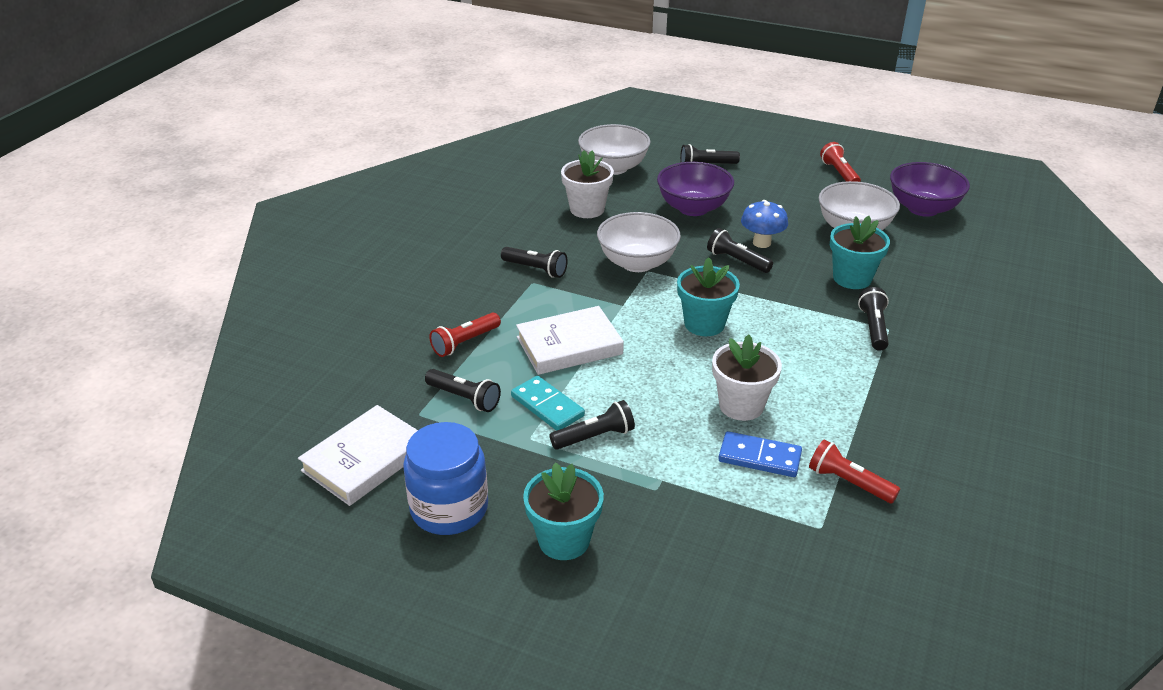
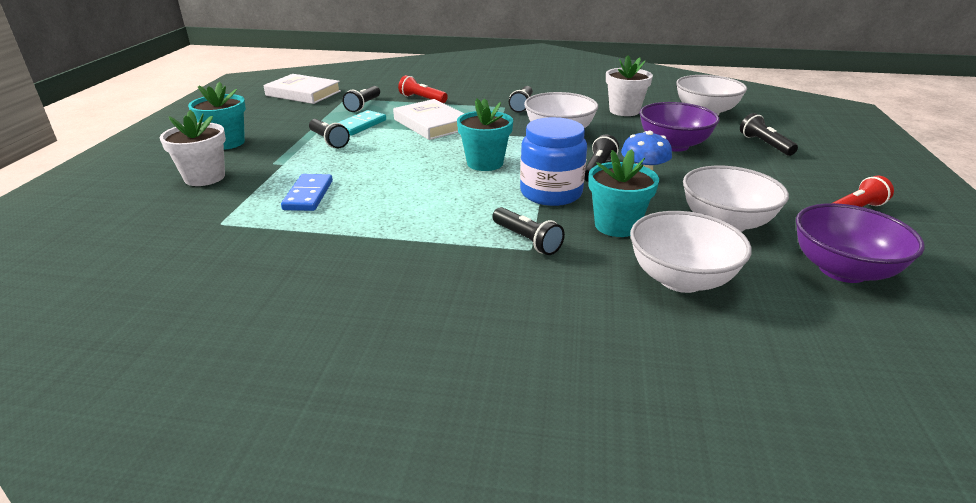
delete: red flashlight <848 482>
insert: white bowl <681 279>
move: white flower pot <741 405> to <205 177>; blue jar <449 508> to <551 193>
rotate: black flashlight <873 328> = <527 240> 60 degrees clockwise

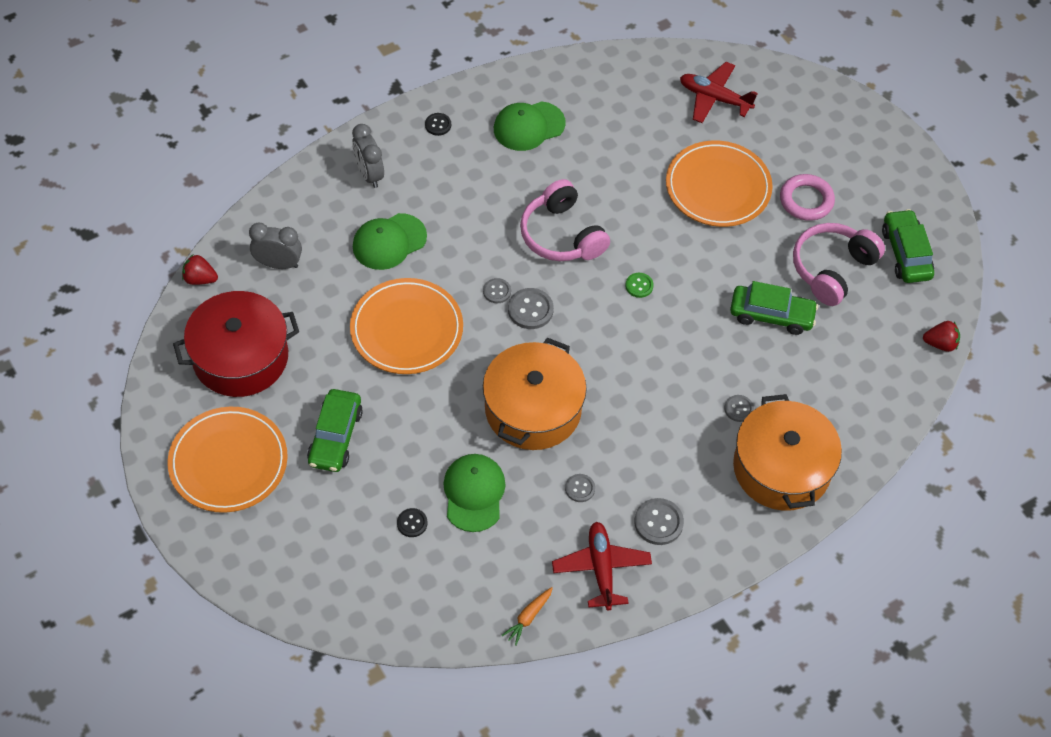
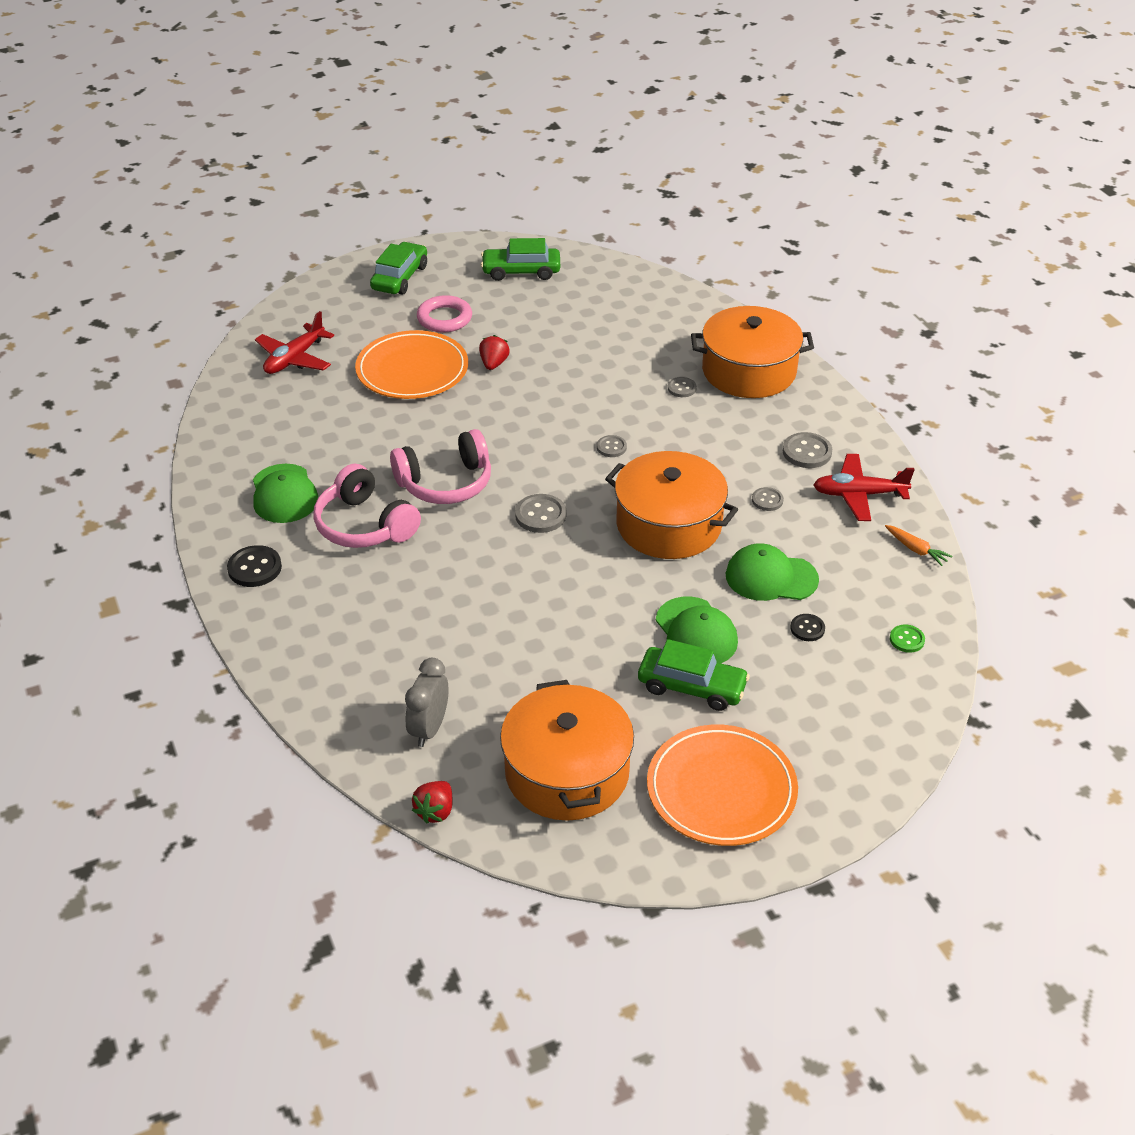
delete: orange plate <406 329>; grey clock <369 174>
move: pink headphones <832 269> to <364 525>; green car <771 315> to <400 278>; red strawberry <940 344> to <494 364>; grey button <497 291> to <611 447>; green cap <389 242> to <696 632>; green button <639 286> to <907 639>
recolor: red pot <240 357> to orange pot <567 772>
resize: black button <438 125> = <254 568> x1.62

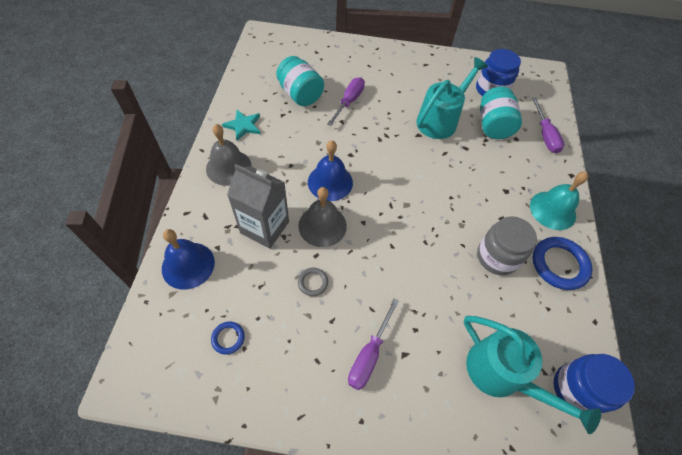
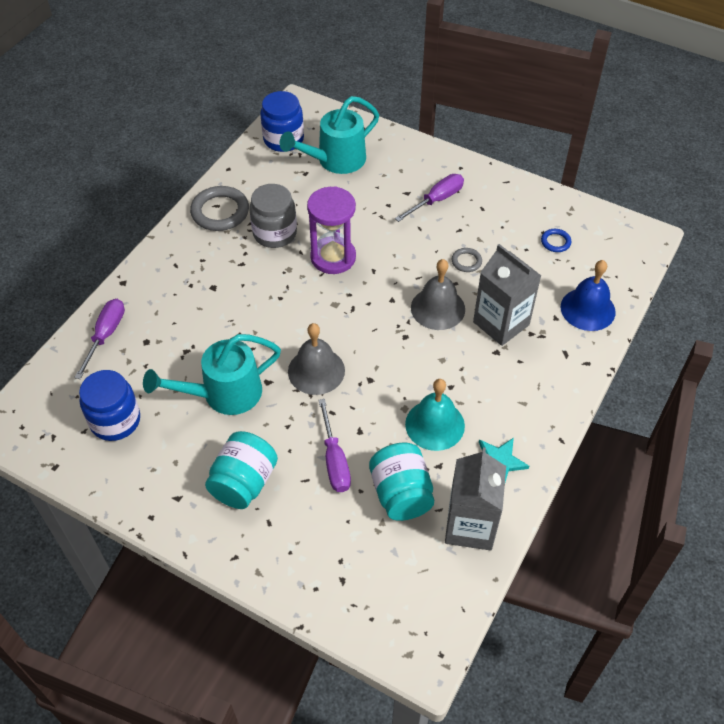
delete: blue bell <330 182>
insert: purple hourglass <333 257>; grey carton <470 526>
move: turquoise jar <493 126> to <244 483>; grey bell <228 167> to <316 371>; turquoise bell <552 210> to <435 425>
recolor: blue ring <559 265> to grey ring <220 212>
rotate: turquoise watering can <502 375> = <335 161> 105 degrees counterclockwise; purple screwdriver <349 102> = <334 460> 60 degrees counterclockwise

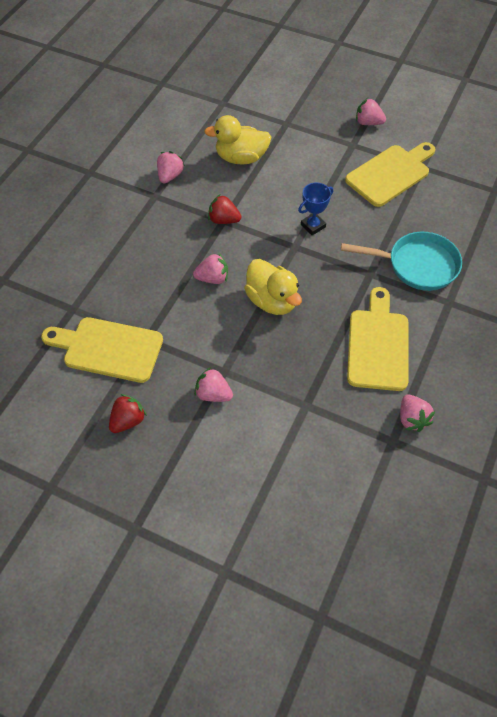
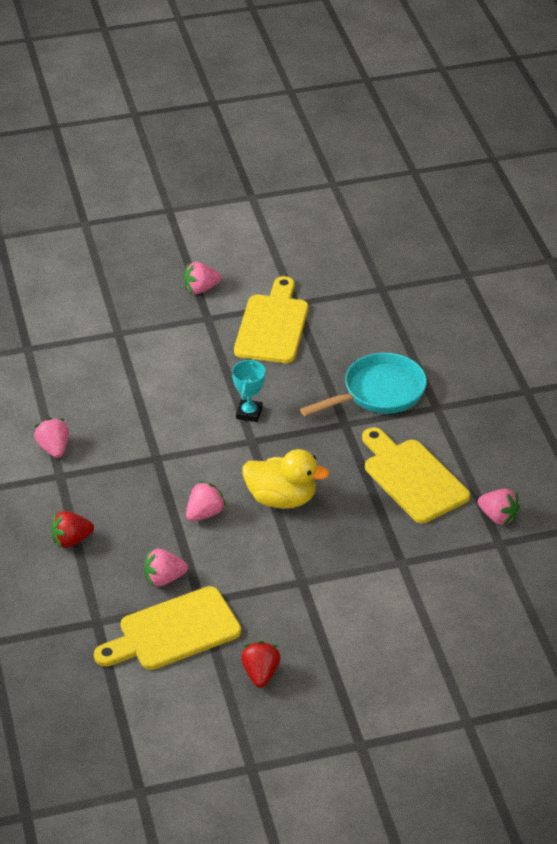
delete: yellow duck <241 158>
move: red strawberry <223 220> to <71 540>; pink strawberry <213 394> to <164 579>
recolor: blue trophy <313 226> to turquoise trophy <249 413>

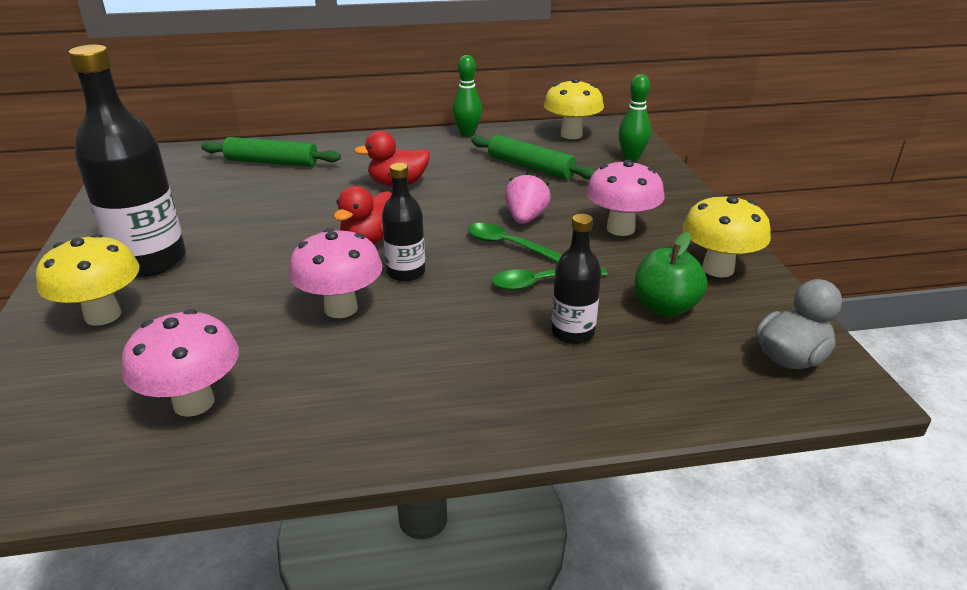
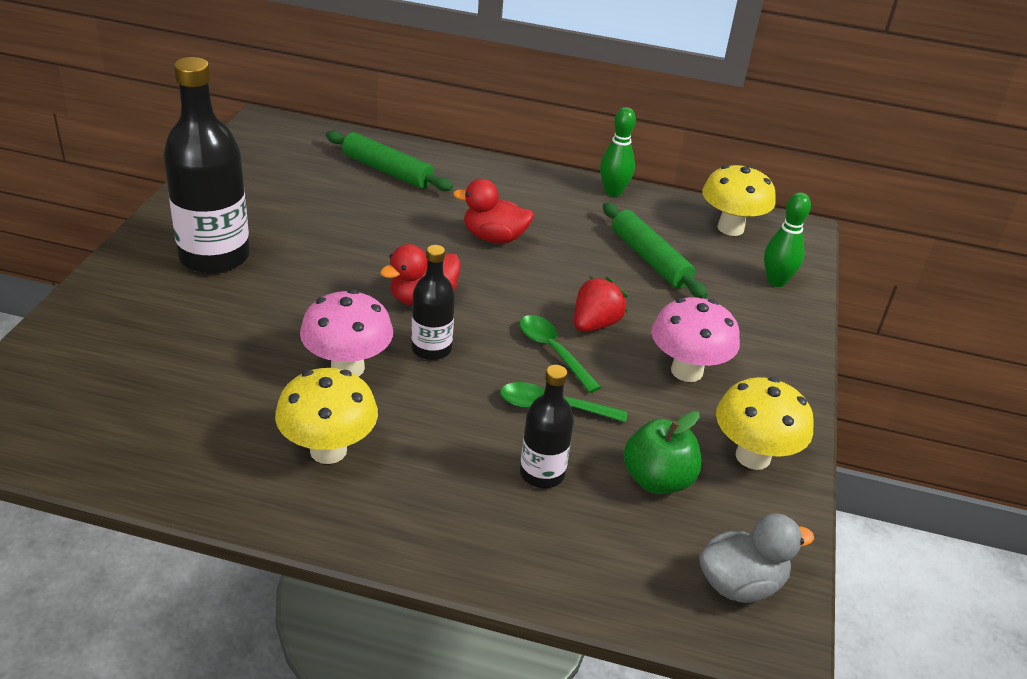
delete: pink mushroom <194 402>
move: yellow mushroom <103 315> to <328 450>
recolor: pink strawberry <525 218> to red strawberry <595 324>

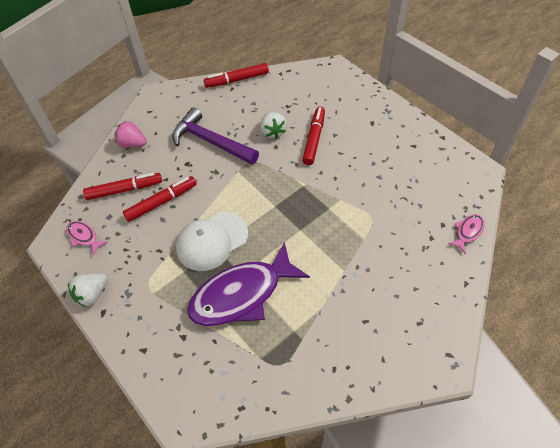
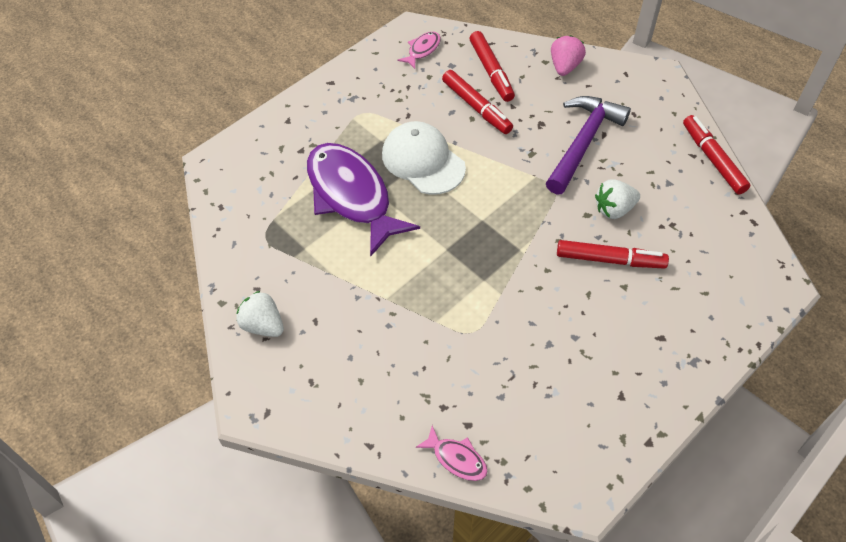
move: white strawberry <92 294> to <263 325>

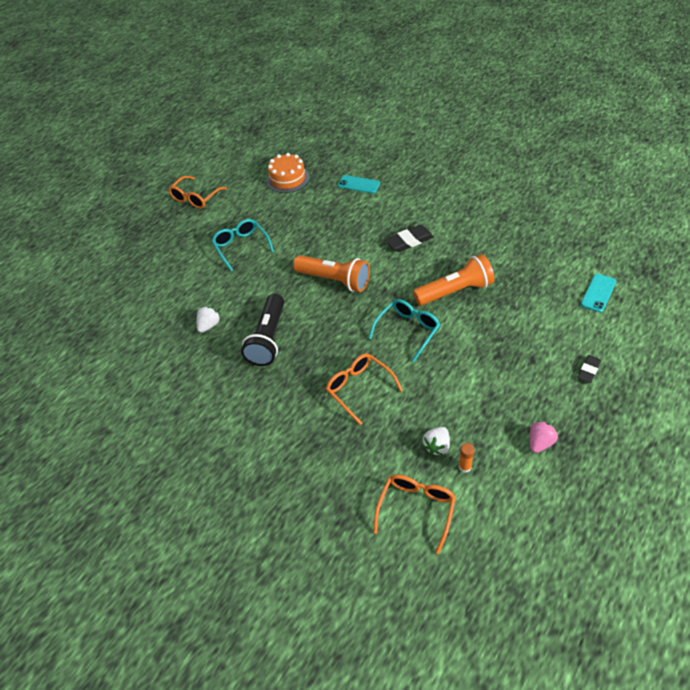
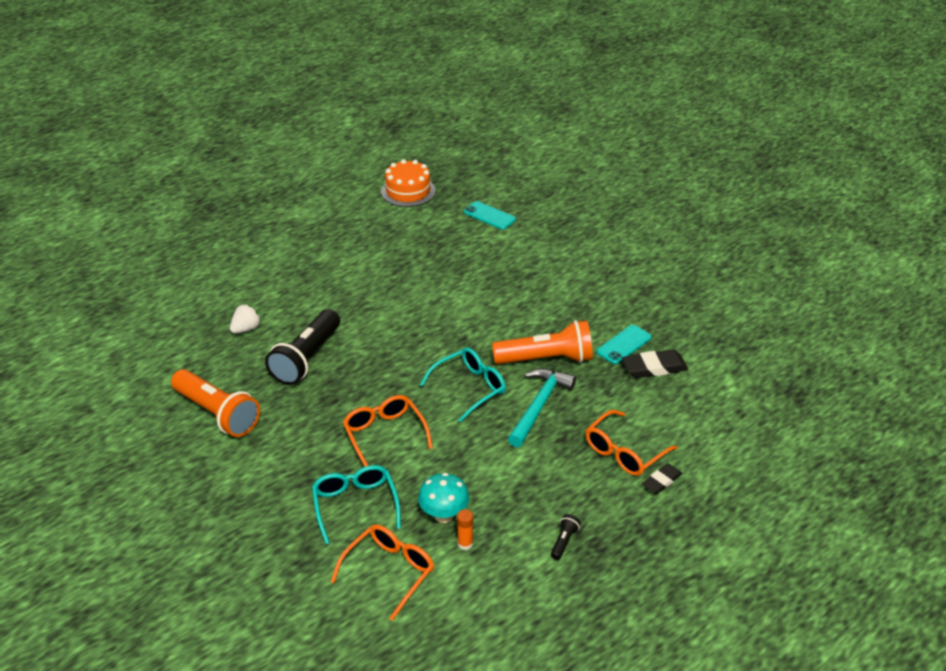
insert: turquoise hammer <539 406>
move: orange flashlight <335 280> to <217 414>; turquoise glasses <241 246> to <355 505>; orange glasses <195 198> to <624 452>; turquoise phone <598 293> to <624 345>; black eraser <409 241> to <654 367>
replace: white strawberry <437 446> to turquoise mushroom <444 515>; pink strawberry <540 442> to black flashlight <564 541>

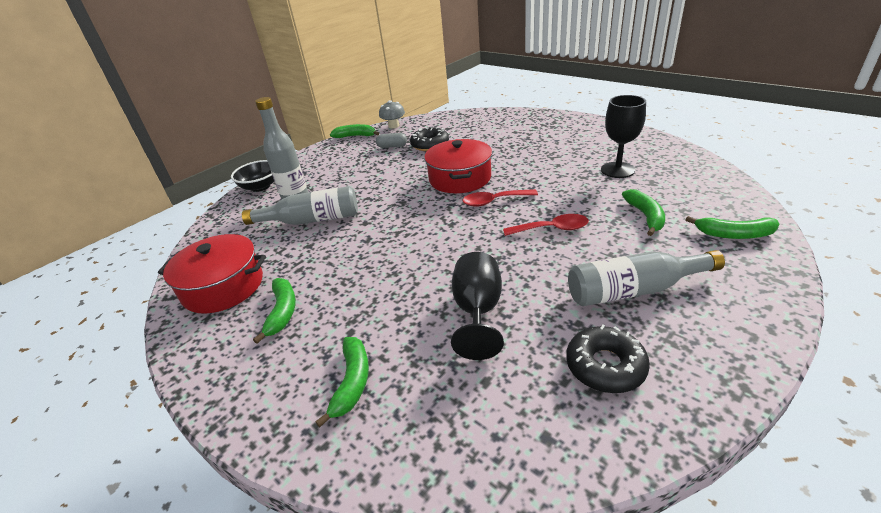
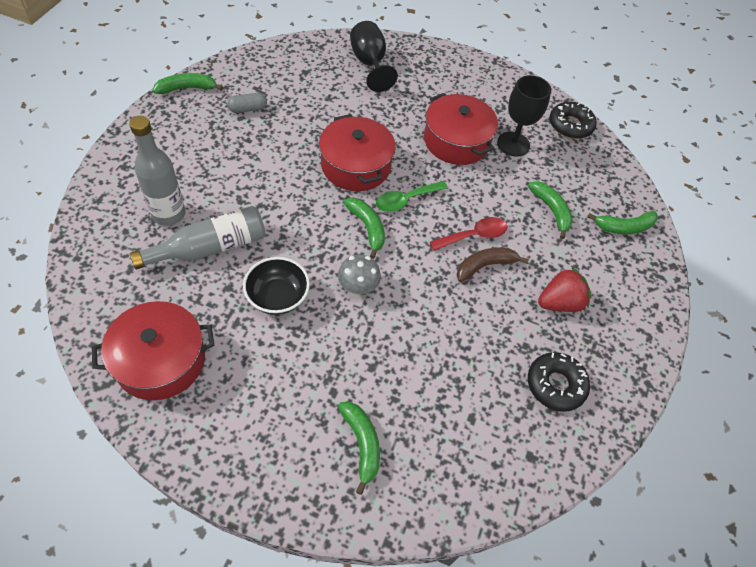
insert: red pot <456 141>; brown banana <485 266>
move: black bowl <261 187> to <277 297>; grey mushroom <394 126> to <358 286>; green banana <282 312> to <367 228>; black goblet <478 311> to <369 64>; black donut <430 144> to <570 125>
replace: grey bottle <633 290> to red strawberry <559 303>
recolor: red spoon <494 201> to green spoon <405 200>

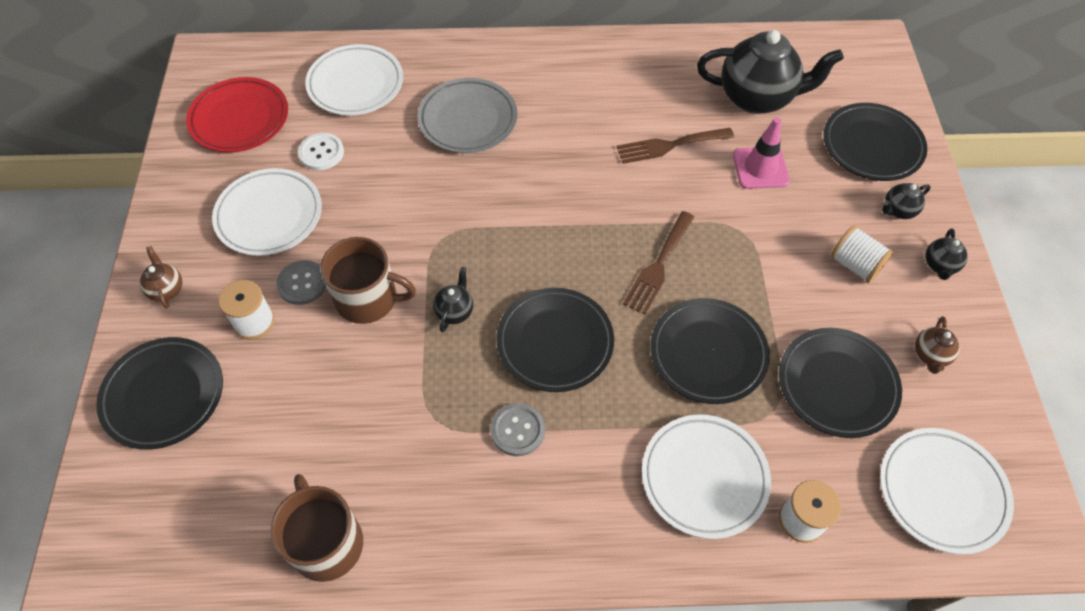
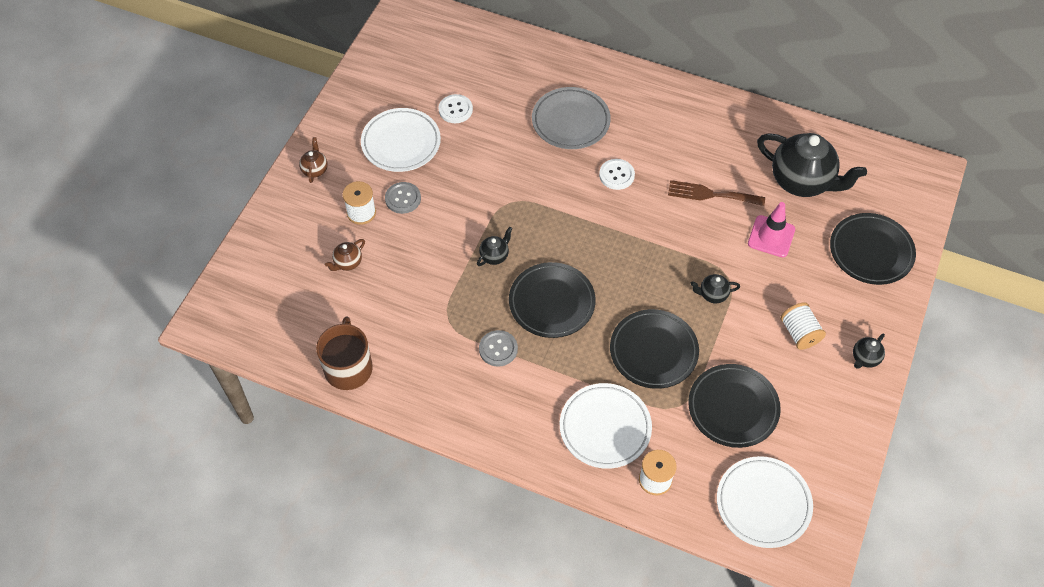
delete: black plate <164 395>; red plate <240 119>; white plate <356 84>; brown mug <368 299>; brown fork <658 266>
insert: white button <616 175>
move: brown teapot <930 355> to <347 263>; black teapot <898 210> to <712 295>

